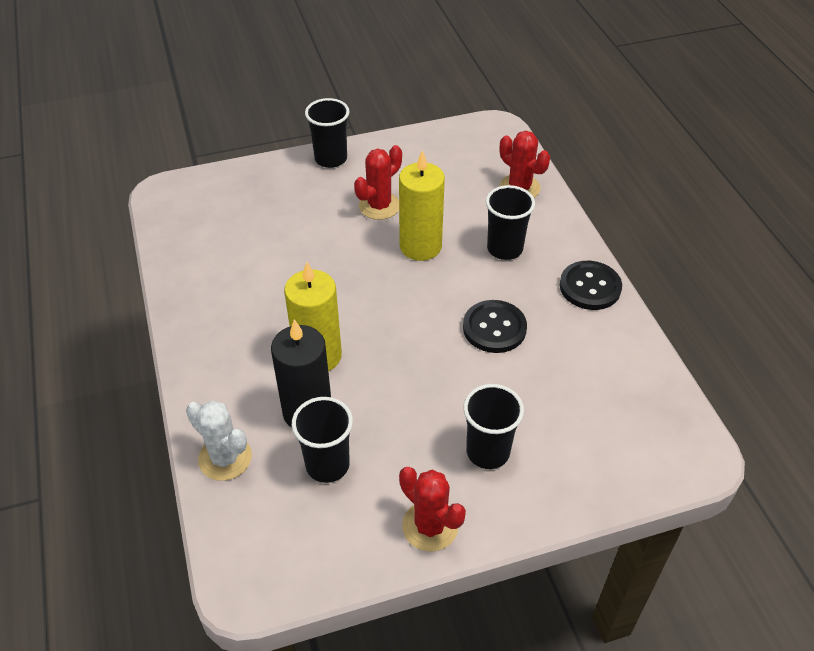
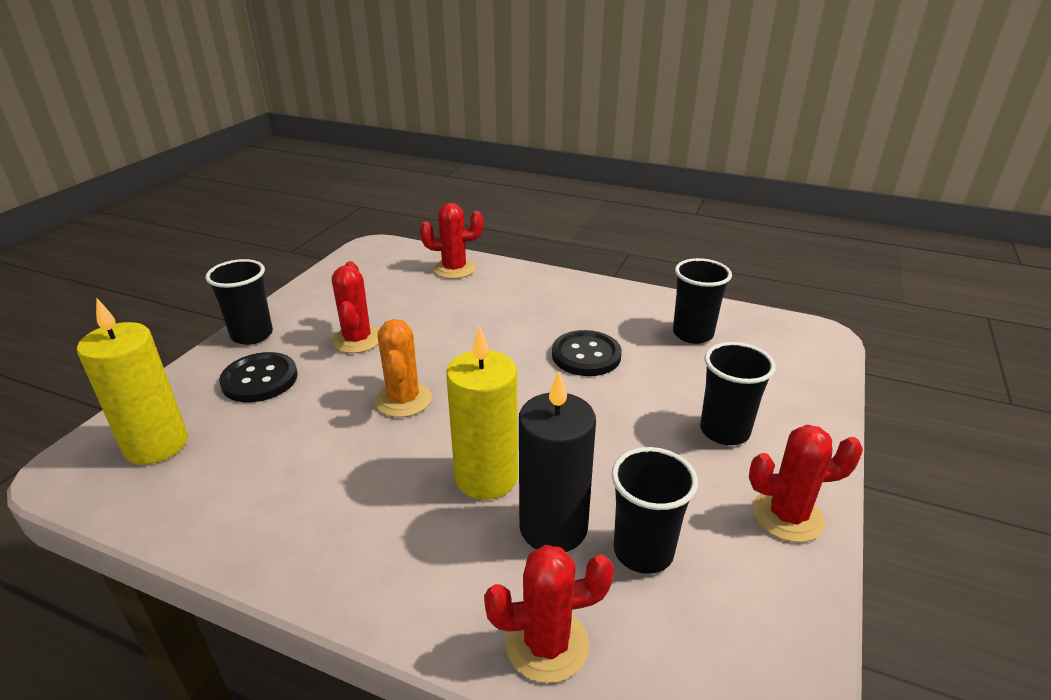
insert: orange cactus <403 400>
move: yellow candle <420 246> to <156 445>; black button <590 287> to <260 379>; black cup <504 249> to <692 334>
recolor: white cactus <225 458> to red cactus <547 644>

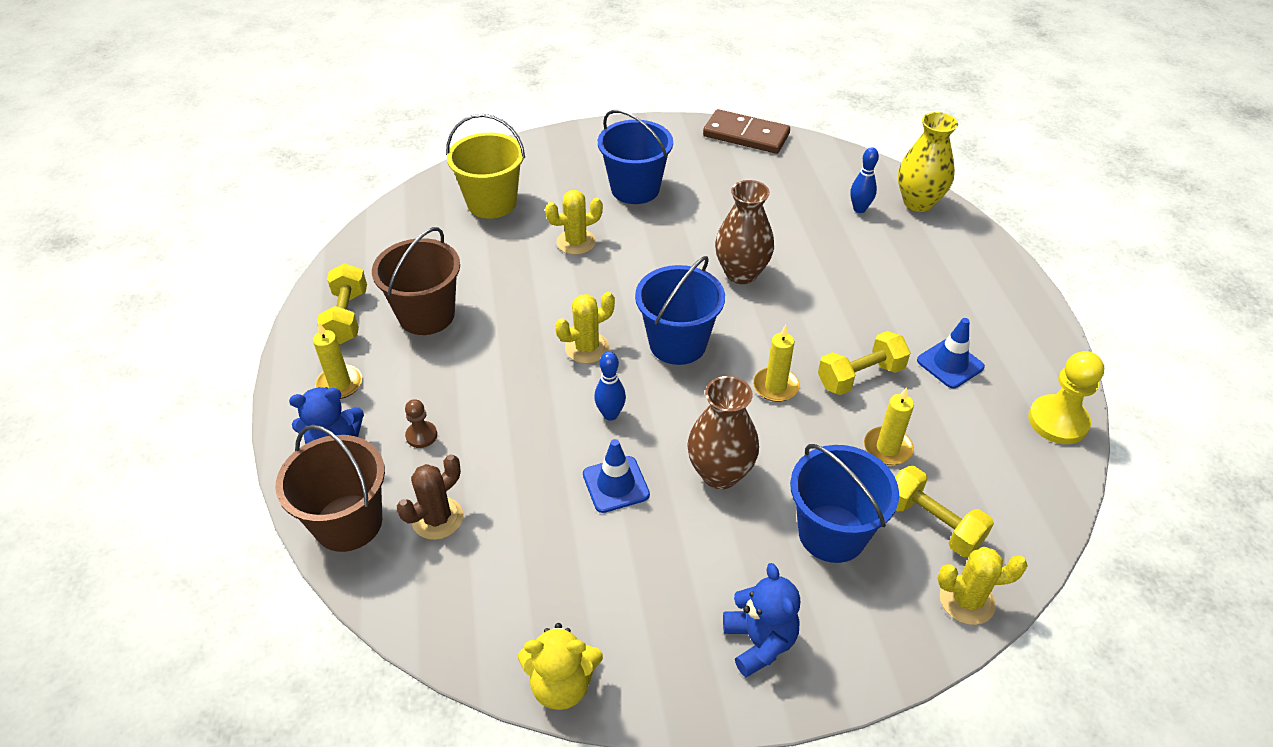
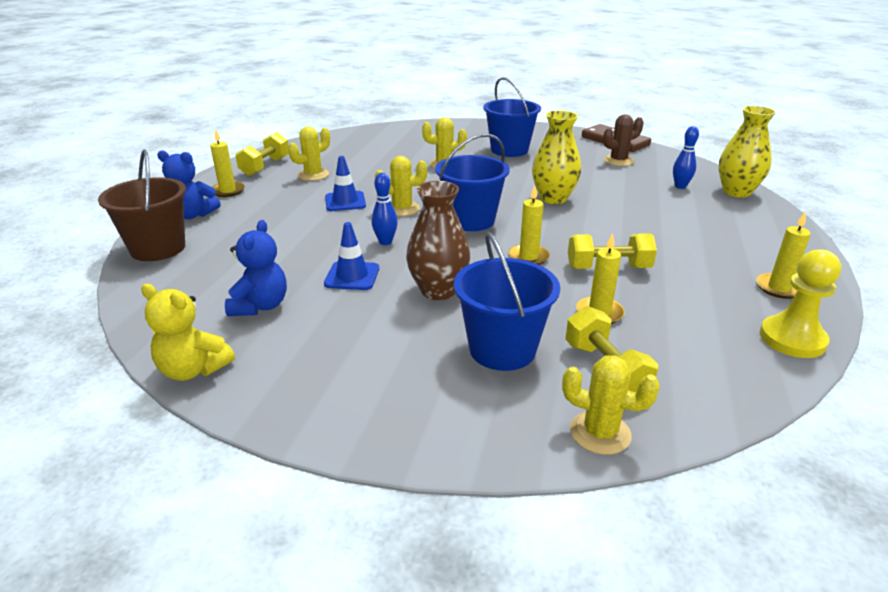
delete: brown pawn <421 435>; yellow bucket <492 203>
insert: yellow candle <779 288>
move: blue teddy bear <759 642> to <260 306>; blue traffic cone <950 364> to <345 201>; brown cactus <437 518> to <618 161>
replace: brown bucket <426 315> to yellow cactus <313 175>
recolor: brown vase <741 273> to yellow vase <553 198>

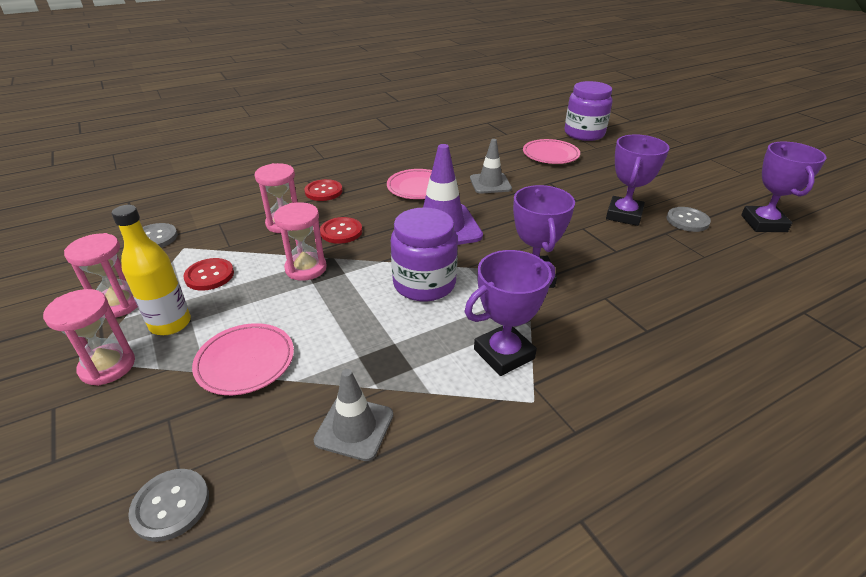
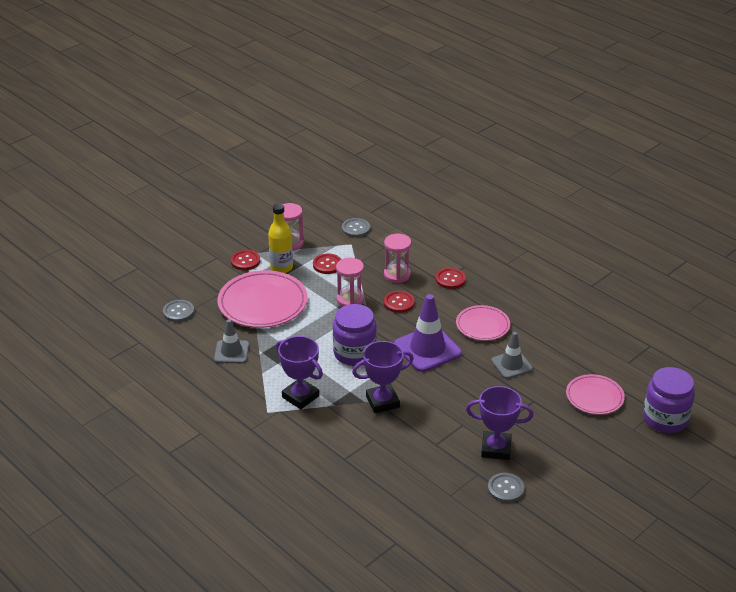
delete: purple trophy <763 223>
replace: pink hourglass <107 366> to red button <245 261>
resize: pink plate <245 362> = <262 303> x1.69

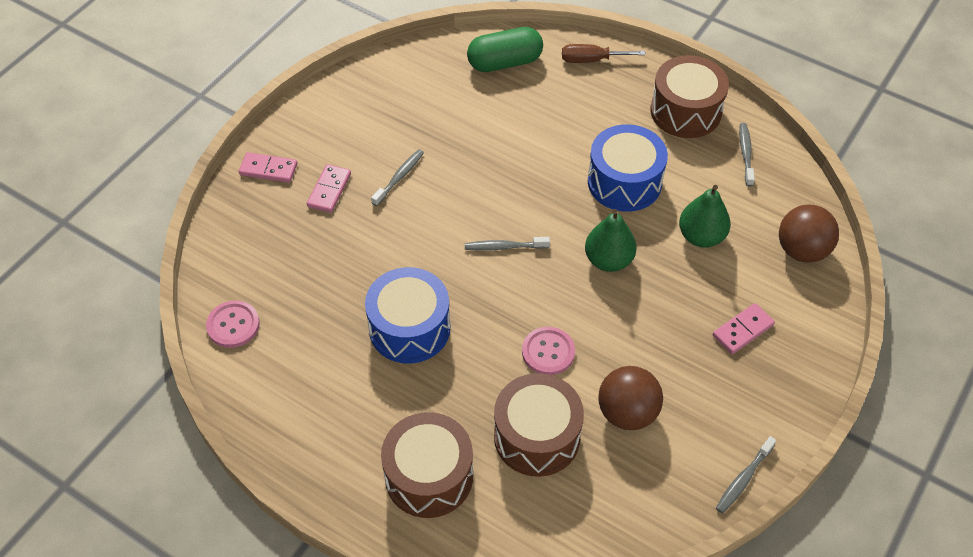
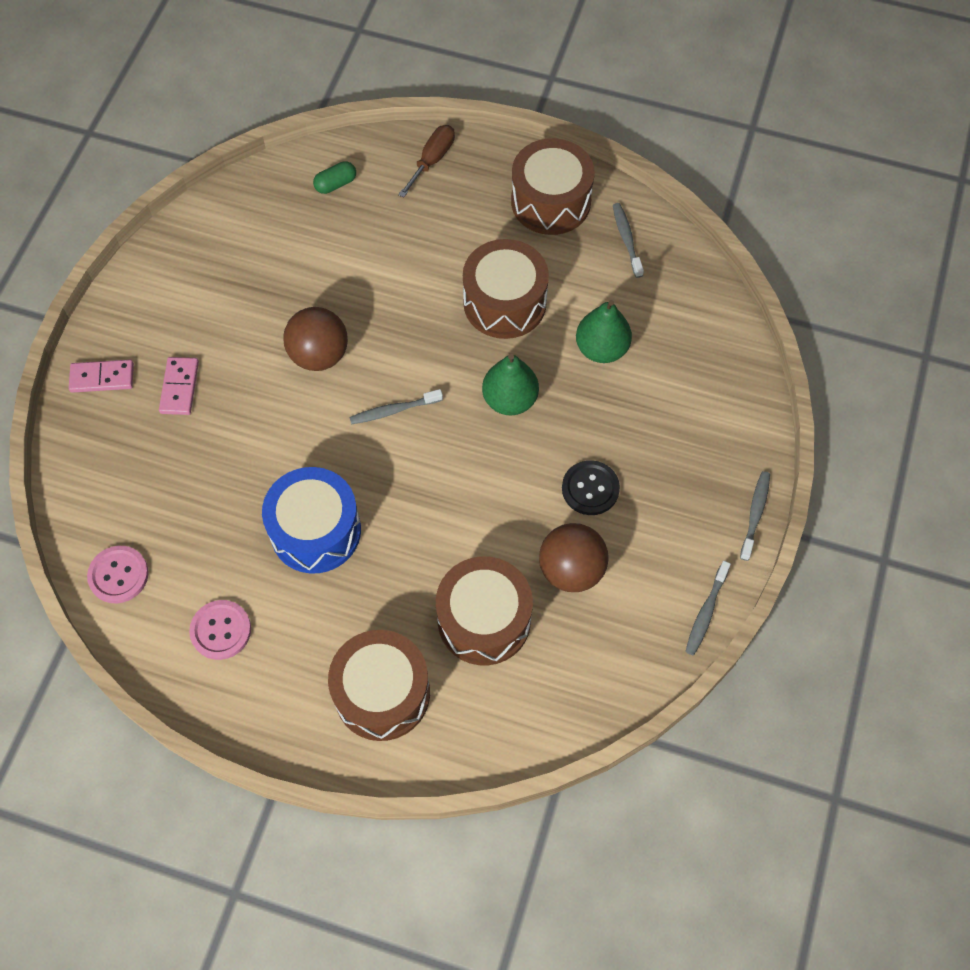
delete: pink domino <743 330>
insert: black button <590 489>
move: pink button <548 352> to <221 630>; brown ball <802 250> to <319 355>; grey toothbrush <399 177> to <755 514>
recolor: blue drum <624 182> to brown drum <504 303>
rotate: brown screwdriver <591 60> = <432 160> 135 degrees clockwise
resize: green capsule <505 62> = <336 184> x0.51

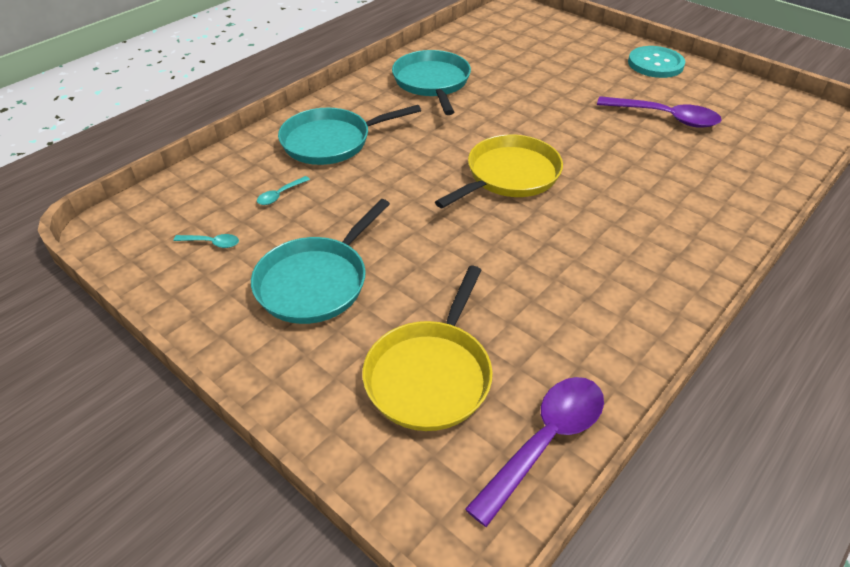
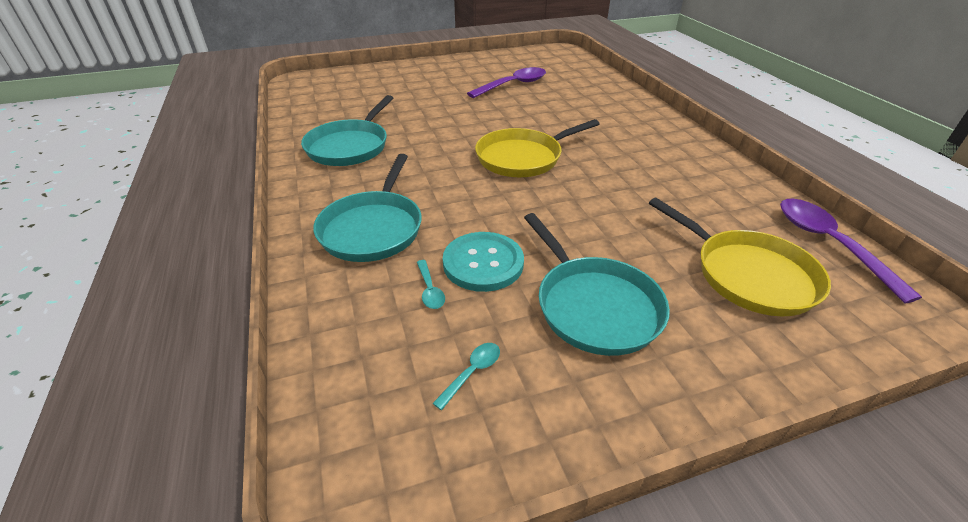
move: turquoise button <655 64> to <483 263>
rotate: turquoise pan <432 82> = <350 146> 90 degrees counterclockwise; yellow pan <509 175> = <522 158> 105 degrees counterclockwise

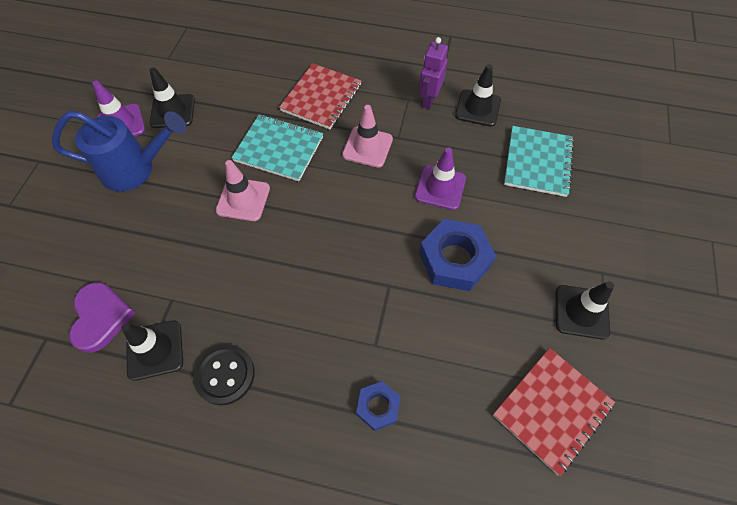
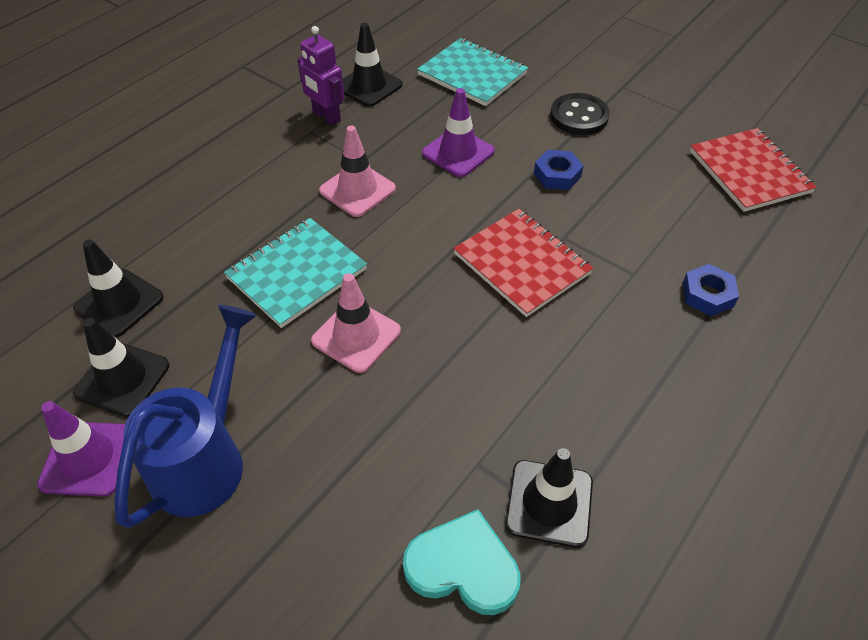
move: black traffic cone <581 312> to <119 303>; red notebook <321 98> to <522 263>; black button <225 375> to <579 116>
recolor: purple heart <101 317> to turquoise heart <463 566>
resize: blue nut <454 259> = <557 175> x0.55

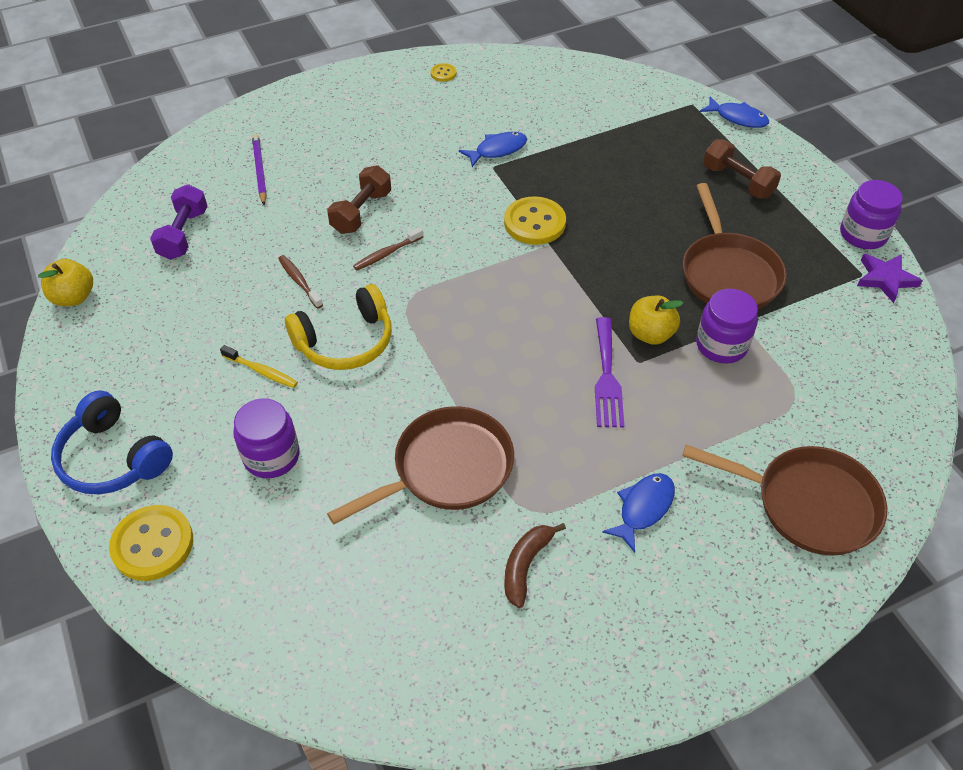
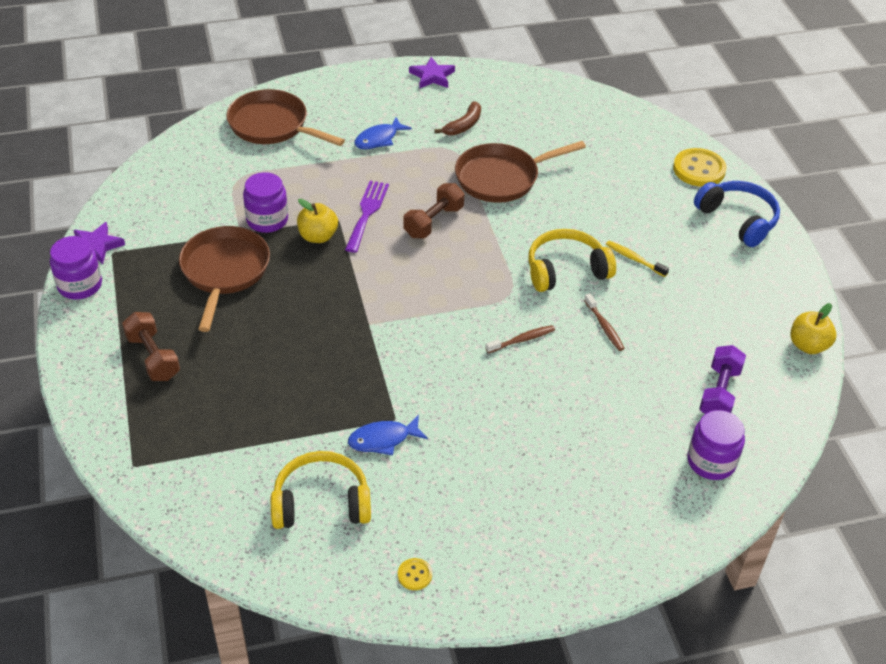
delete: purple pencil <260 171>; yellow button <534 223>; blue fish <738 118>
insert: yellow headphones <321 502>; purple star <432 76>
move: brown dumbbell <361 212> to <433 222>; purple jar <271 456> to <711 461>

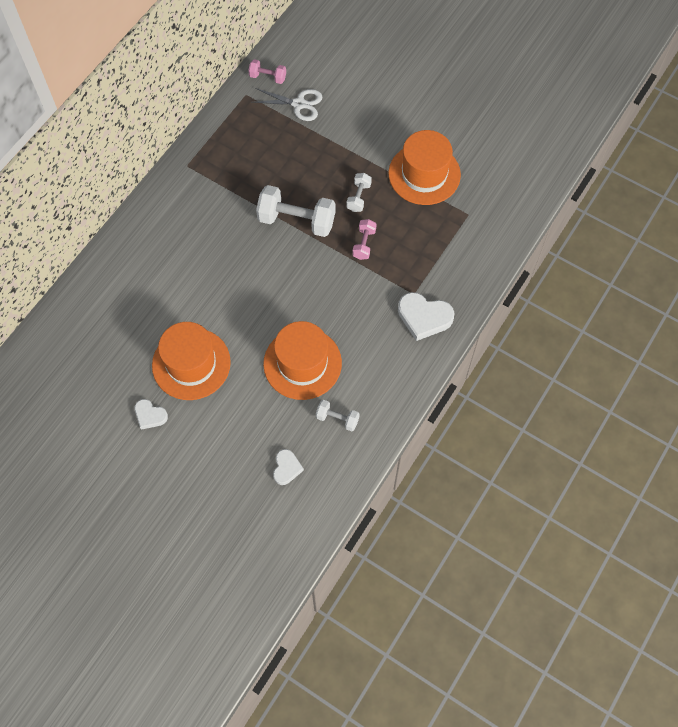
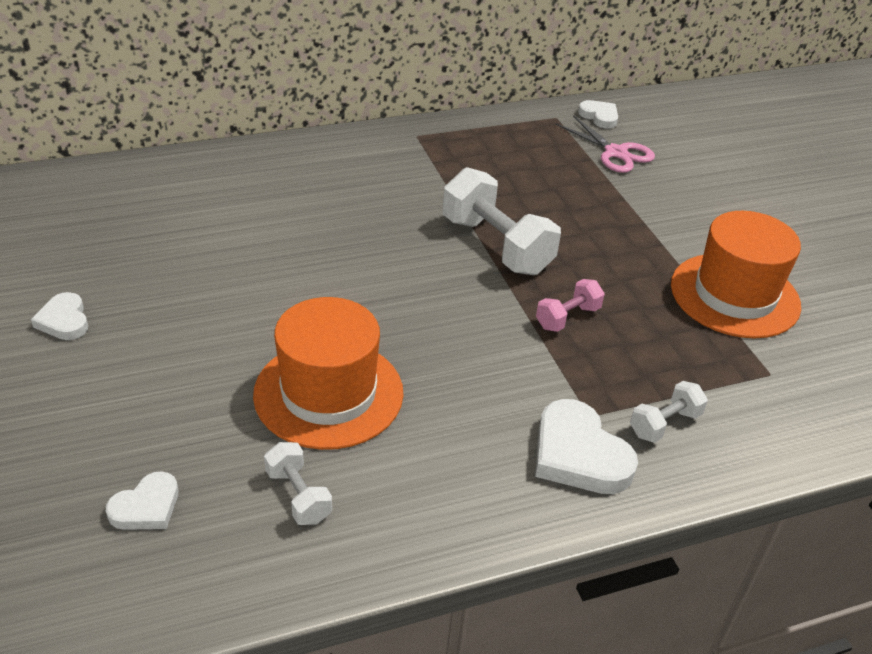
delete: orange hat <191 364>
move: white dumbbell <358 197> to <664 424>
replace: pink dumbbell <268 77> to white heart <599 116>
recolor: white scissors <299 104> to pink scissors <615 153>

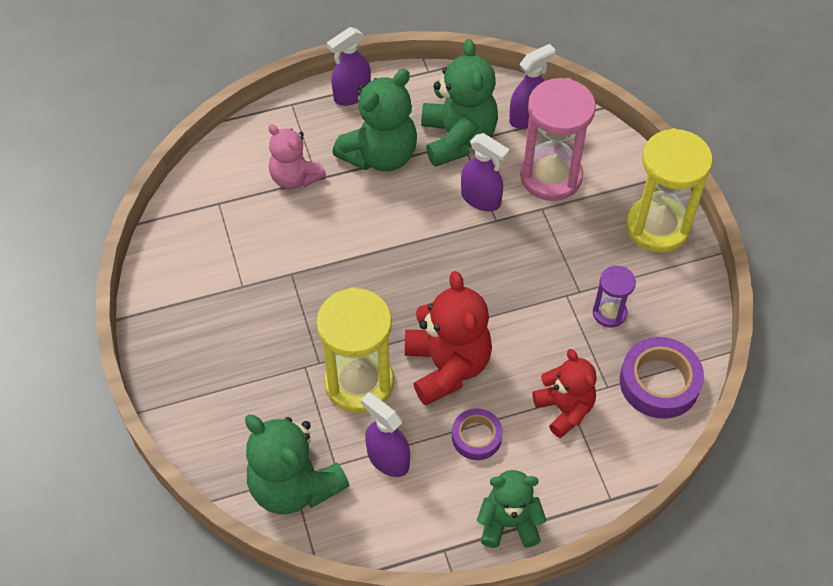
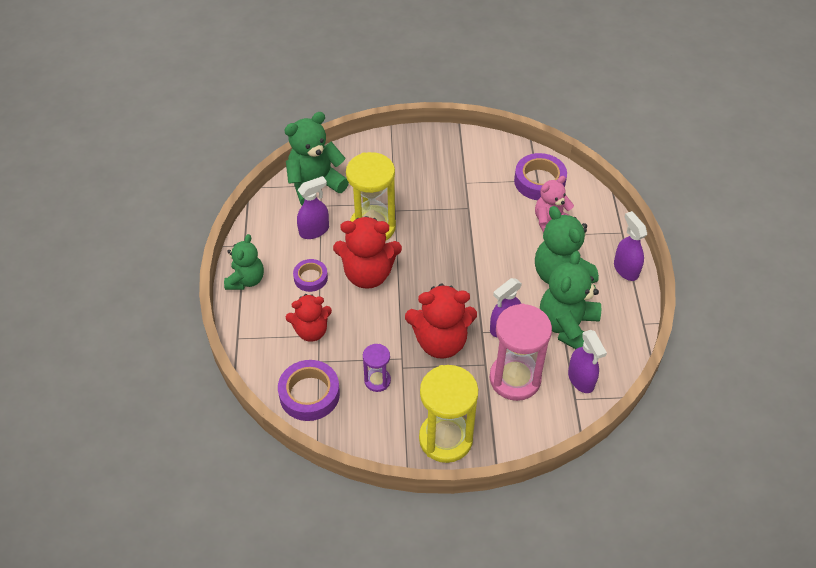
insert: red teddy bear <440 341>; purple tape <539 181>
rotate: green teddy bear <458 138> = <567 326> 105 degrees clockwise

